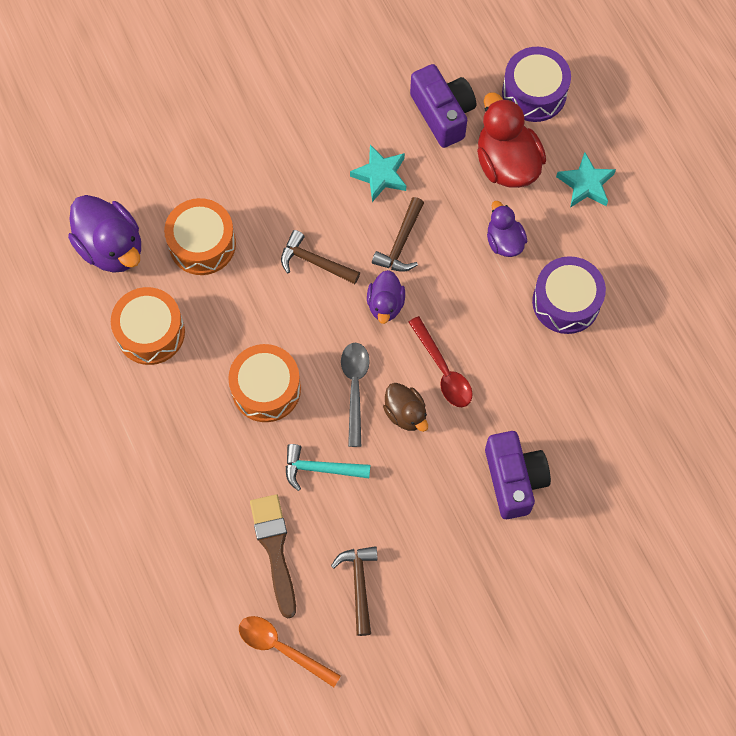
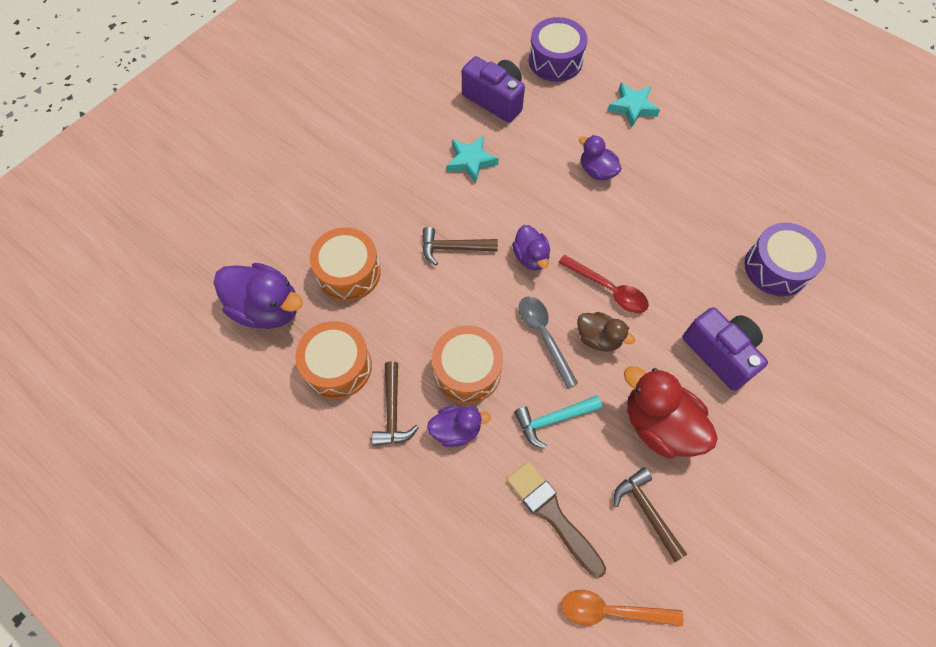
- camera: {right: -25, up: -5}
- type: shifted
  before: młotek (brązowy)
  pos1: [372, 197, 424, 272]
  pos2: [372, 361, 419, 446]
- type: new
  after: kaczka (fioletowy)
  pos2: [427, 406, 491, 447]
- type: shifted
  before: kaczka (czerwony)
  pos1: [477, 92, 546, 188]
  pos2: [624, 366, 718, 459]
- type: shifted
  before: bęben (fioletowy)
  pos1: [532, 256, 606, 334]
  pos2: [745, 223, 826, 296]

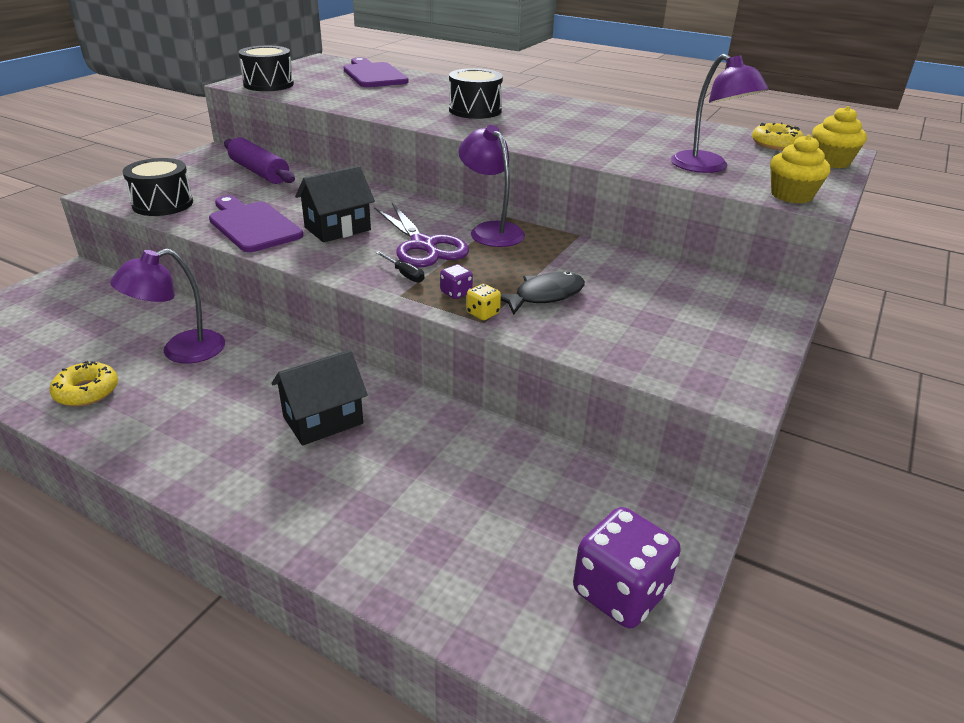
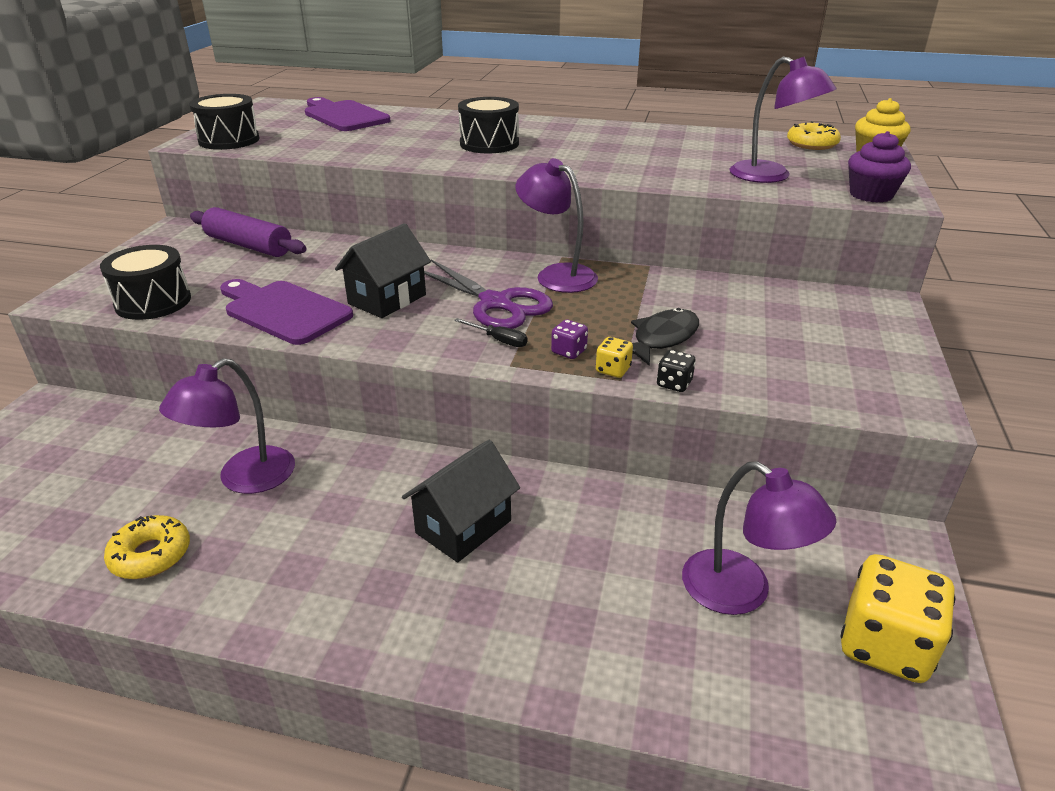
- camera: {right: -15, up: 0}
- type: new
  after: kostka do gry (czarny)
  pos2: [657, 350, 696, 392]
- type: new
  after: lampka (fioletowy)
  pos2: [682, 461, 837, 615]
- type: repainted
  before: kostka do gry (fioletowy)
  after: kostka do gry (żółty)
  pos1: [573, 507, 681, 629]
  pos2: [840, 554, 956, 683]
- type: repainted
  before: muffinka (żółty)
  after: muffinka (fioletowy)
  pos1: [770, 135, 831, 203]
  pos2: [848, 131, 911, 203]

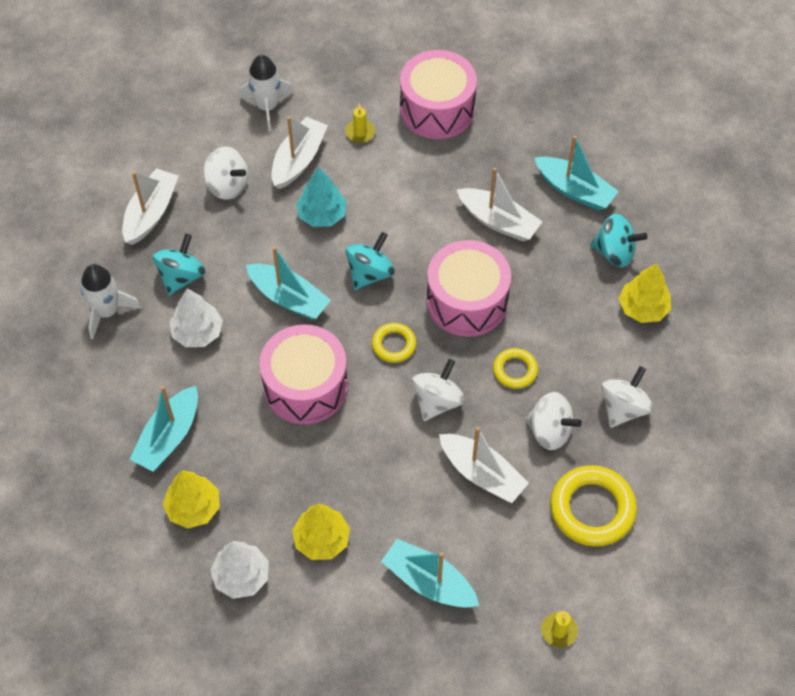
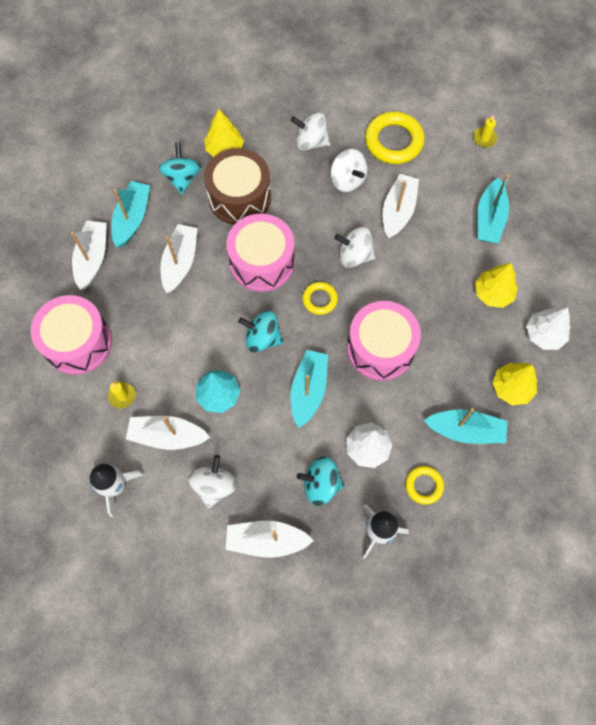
- camera: {right: -110, up: 10}
- type: new
  after: łódka (biały)
  pos2: [71, 221, 107, 290]
- type: new
  after: bęben (brązowy)
  pos2: [204, 148, 271, 225]
- type: rotated
  before: bączek (biały)
  pos1: [525, 392, 582, 450]
  pos2: [331, 149, 368, 192]
  turn: 135
- type: shifted
  before: pierścień (żółty)
  pos1: [493, 348, 538, 389]
  pos2: [405, 466, 444, 505]

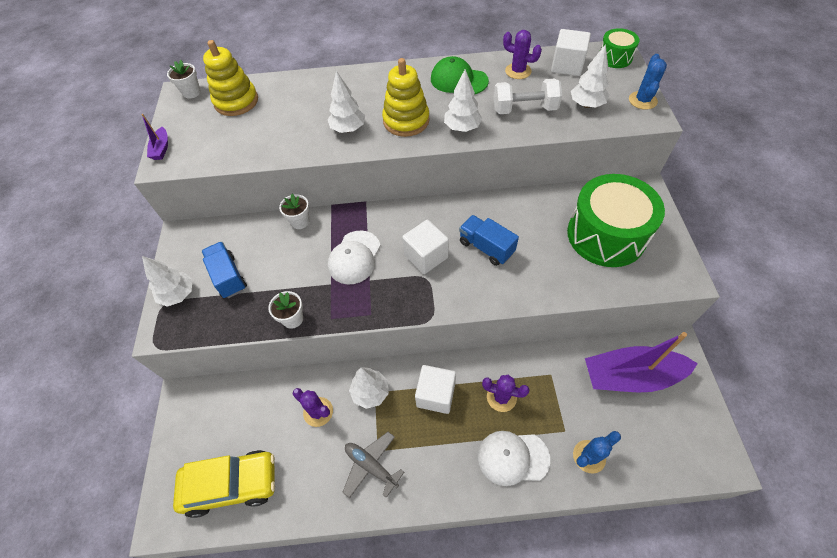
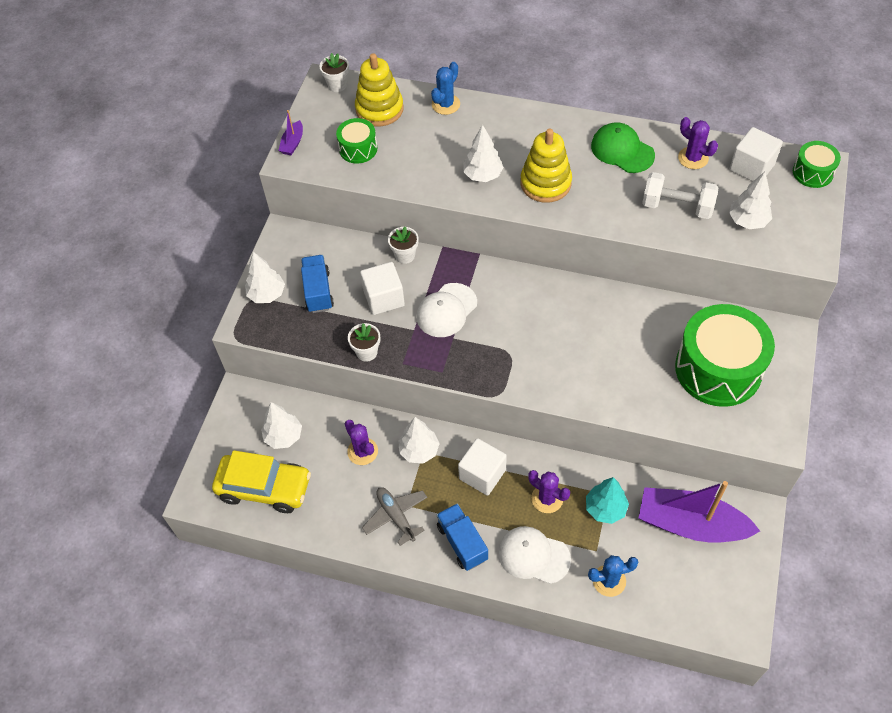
- camera: {right: 20, up: 0}
- type: shifted
  before: drzewko (biały)
  pos1: [444, 69, 482, 132]
  pos2: [261, 402, 302, 449]
- type: new
  after: bęben (zielony)
  pos2: [336, 118, 377, 163]
- type: shifted
  before: sześcian (biały)
  pos1: [402, 220, 449, 274]
  pos2: [360, 262, 405, 315]
- type: shifted
  before: kaktus (niebieski)
  pos1: [629, 54, 667, 110]
  pos2: [431, 62, 460, 115]
- type: shifted
  before: ciężarówka (niebieski)
  pos1: [459, 215, 519, 266]
  pos2: [437, 504, 488, 571]
- type: new
  after: drzewko (turkusowy)
  pos2: [586, 477, 629, 524]

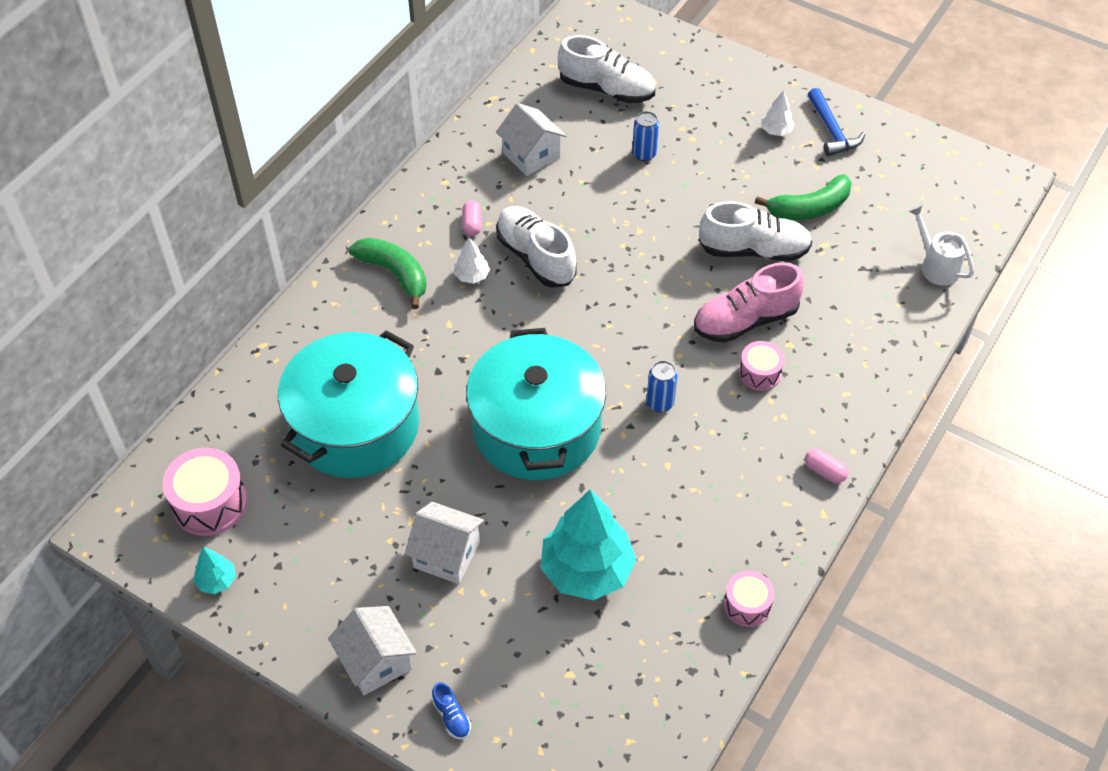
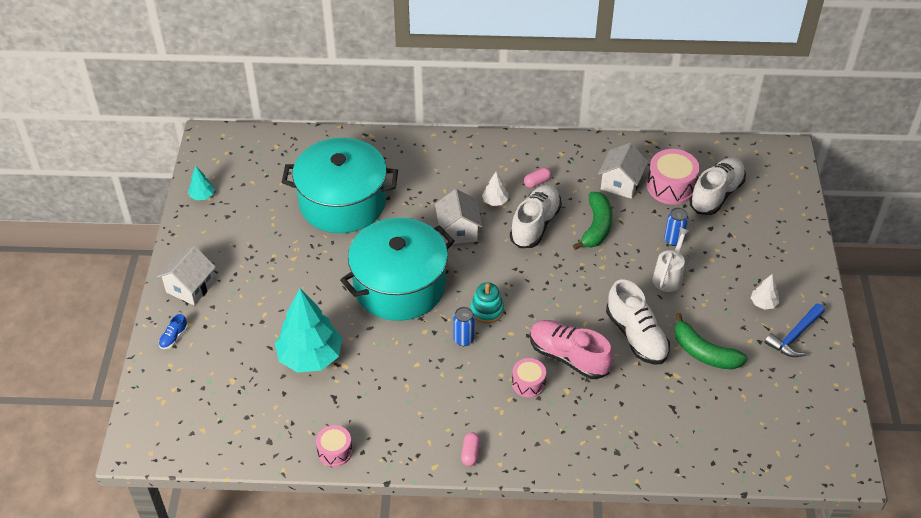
- camera: {right: 60, up: -5}
- type: shifted
  before: domek (biały)
  pos1: [405, 502, 484, 584]
  pos2: [435, 189, 483, 244]
- type: new
  after: zabawka nakładanka (turkusowy)
  pos2: [471, 282, 504, 323]
- type: shifted
  before: banan (zielony)
  pos1: [349, 238, 426, 309]
  pos2: [573, 192, 612, 250]
- type: shifted
  before: bęben (różowy)
  pos1: [163, 448, 247, 536]
  pos2: [647, 149, 700, 205]
- type: shifted
  before: konewka (biały)
  pos1: [908, 204, 974, 286]
  pos2: [653, 227, 690, 292]
- type: rotated
  before: but (biały)
  pos1: [558, 35, 656, 103]
  pos2: [689, 158, 746, 215]
  turn: -135

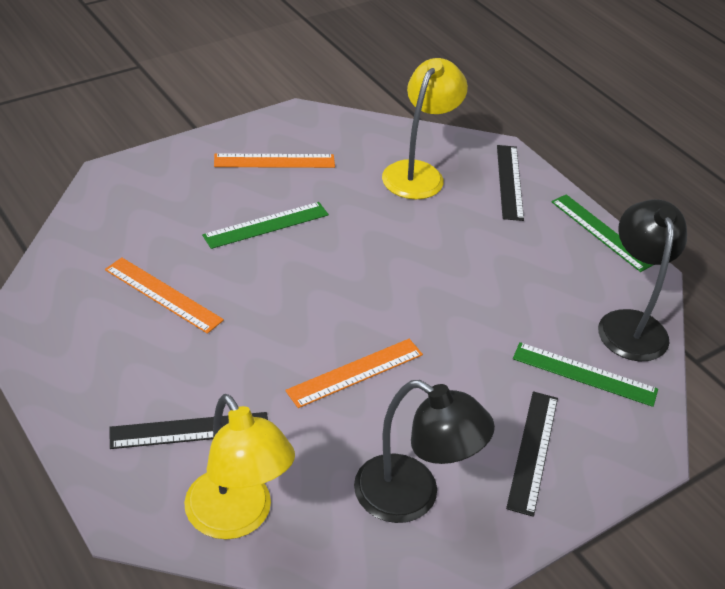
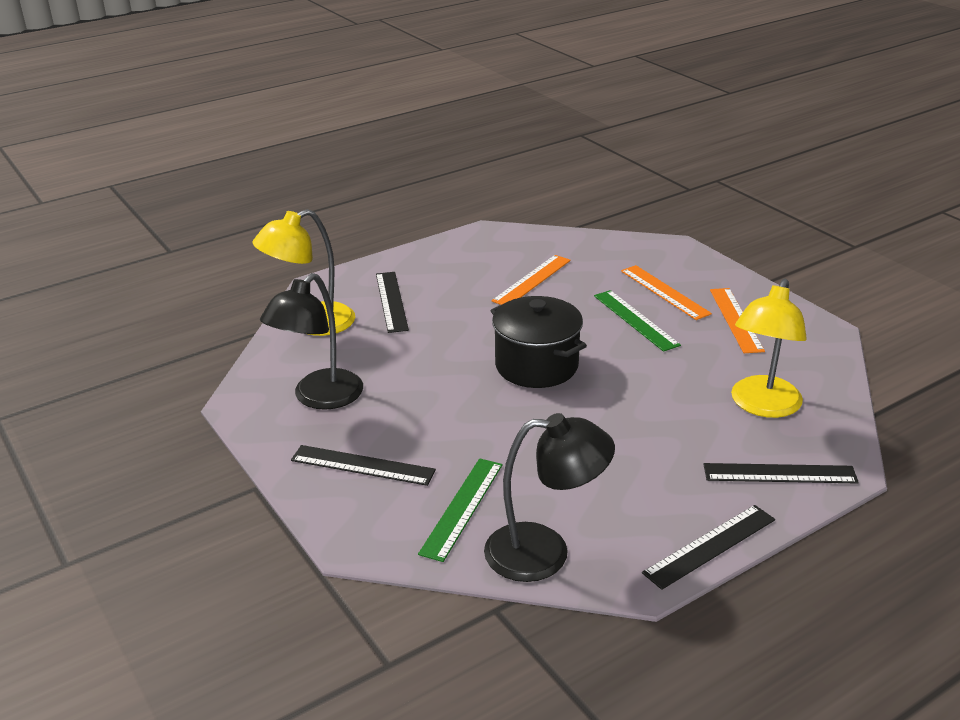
- camera: {right: 95, up: -10}
- type: new
  after: garnek (czarny)
  pos2: [491, 296, 587, 388]
- type: shifted
  before: linijka (pomarańczowy)
  pos1: [285, 339, 423, 408]
  pos2: [621, 265, 712, 320]
- type: repainted
  before: linijka (zielony)
  after: linijka (czarny)
  pos1: [551, 194, 653, 272]
  pos2: [642, 505, 775, 590]
- type: rotated
  before: lampka (żółty)
  pos1: [382, 58, 468, 199]
  pos2: [731, 279, 807, 418]
  turn: 90

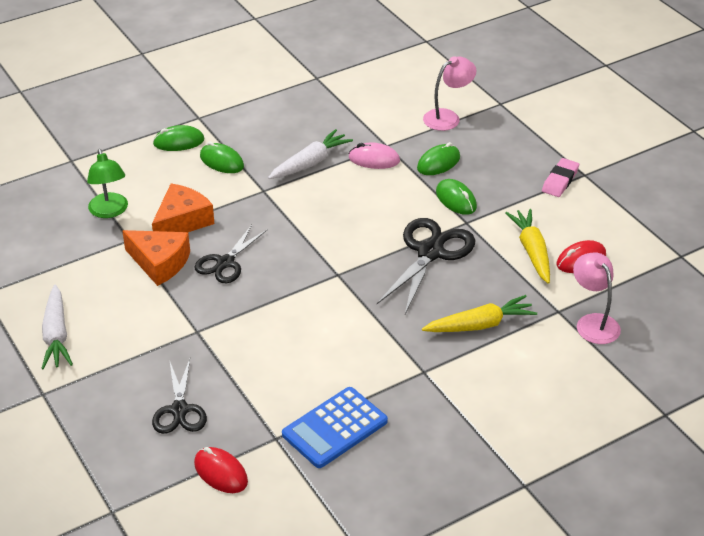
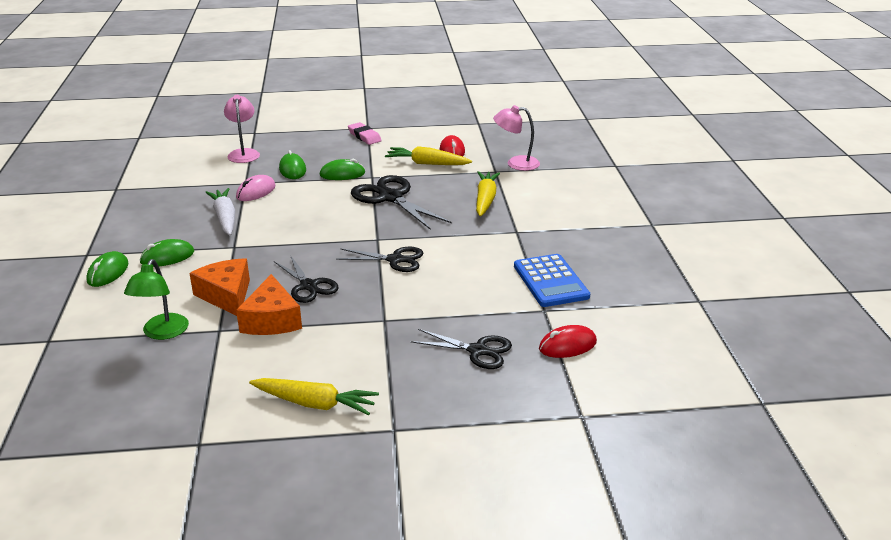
- camera: {right: -65, up: -10}
- type: rotated
  before: lampka (zielony)
  pos1: [87, 149, 128, 218]
  pos2: [124, 259, 189, 340]
  turn: 90
- type: rotated
  before: ser (pomarańczowy)
  pos1: [122, 230, 190, 286]
  pos2: [236, 274, 302, 335]
  turn: 120
- type: repainted
  before: marchewka (biały)
  after: marchewka (żółty)
  pos1: [41, 285, 73, 369]
  pos2: [249, 378, 379, 415]
- type: new
  after: nożyczki (czarny)
  pos2: [336, 247, 424, 272]

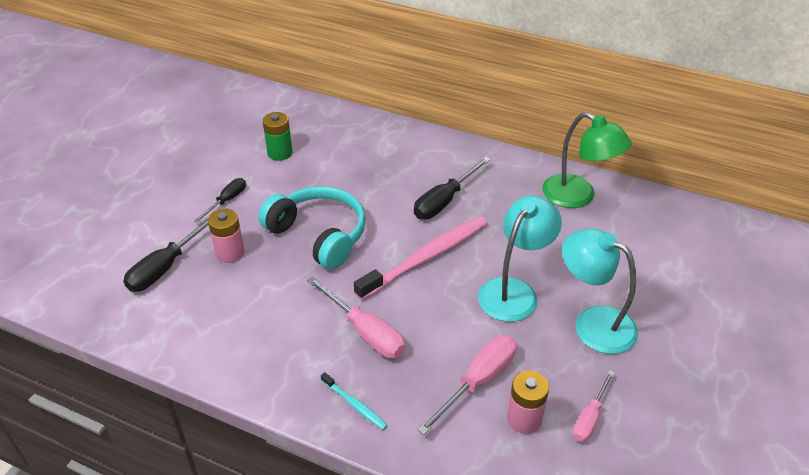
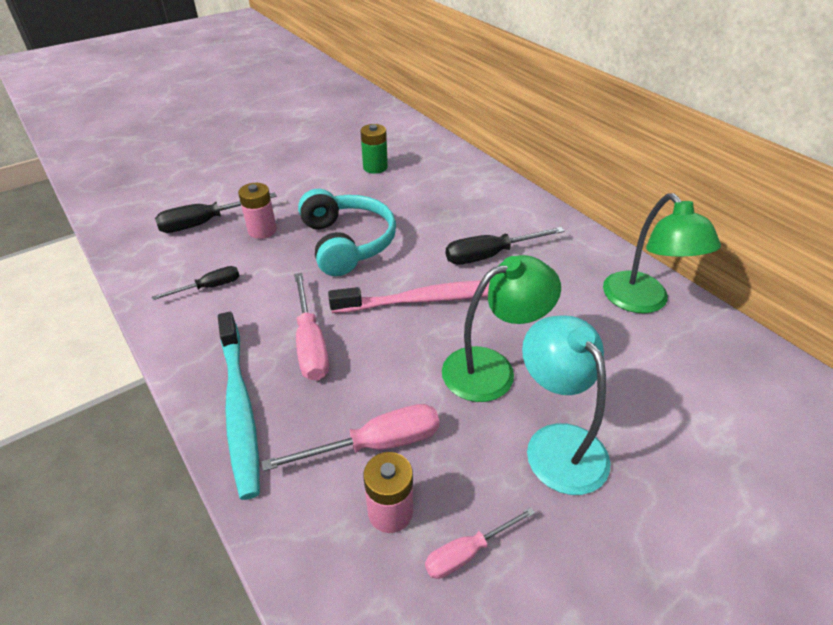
- camera: {right: 30, up: 0}
- type: shifted
  before: śrubokręt (czarny)
  pos1: [194, 178, 246, 223]
  pos2: [152, 266, 239, 300]
- type: scaled
  before: szczoteczka do zębów (turkusowy)
  pos1: [321, 372, 387, 430]
  pos2: [218, 312, 260, 500]
  scale: 2.24
- type: repainted
  before: lampka (turkusowy)
  after: lampka (zielony)
  pos1: [478, 195, 562, 322]
  pos2: [442, 255, 561, 402]

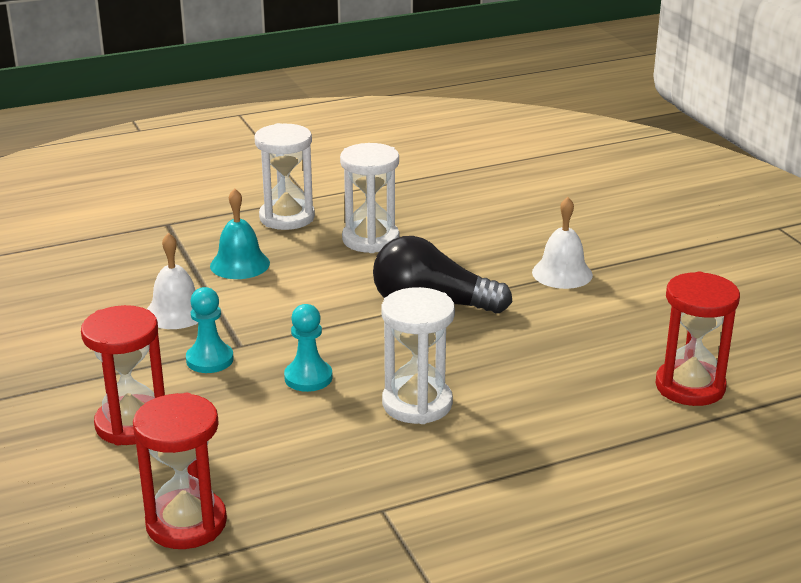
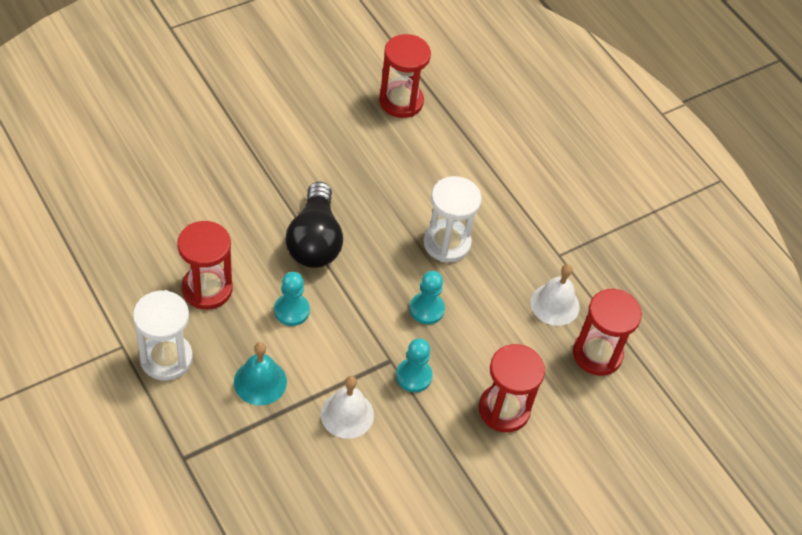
- camera: {right: -105, up: 25}
- type: repainted
  before: klepsydra (biały)
  after: klepsydra (czerwony)
  pos1: [340, 143, 399, 253]
  pos2: [177, 221, 232, 310]
- type: new
  after: pionek (turkusowy)
  pos2: [274, 272, 310, 326]
- type: shifted
  before: dzwonek (biały)
  pos1: [532, 197, 593, 289]
  pos2: [531, 264, 580, 326]

